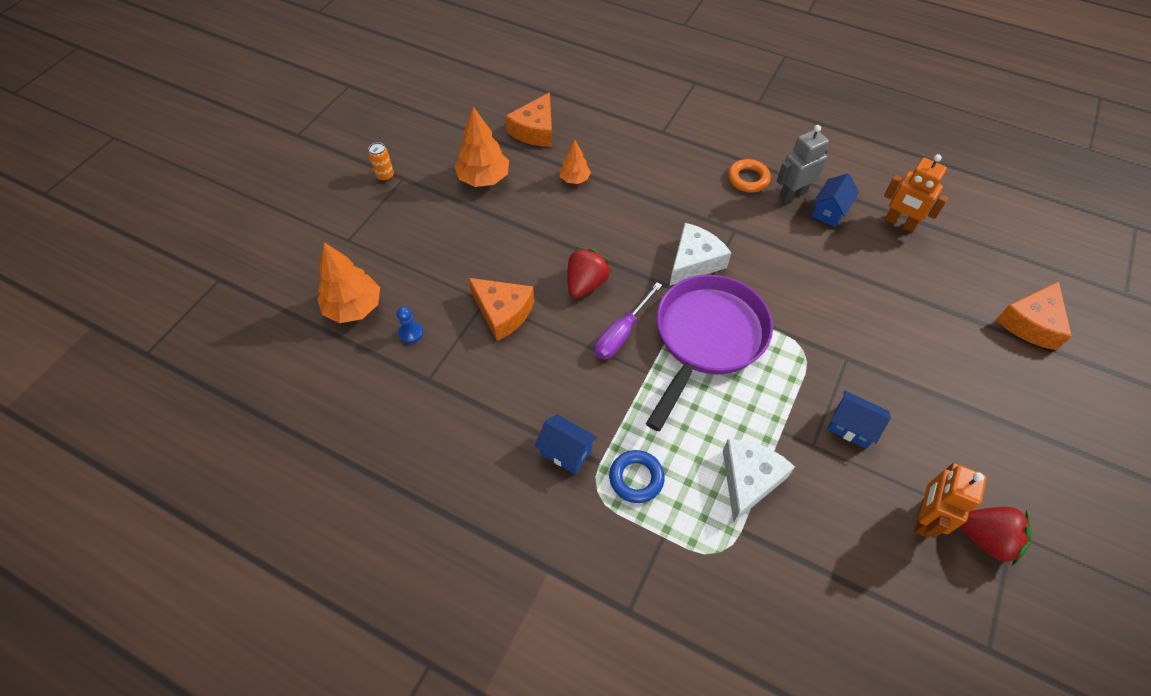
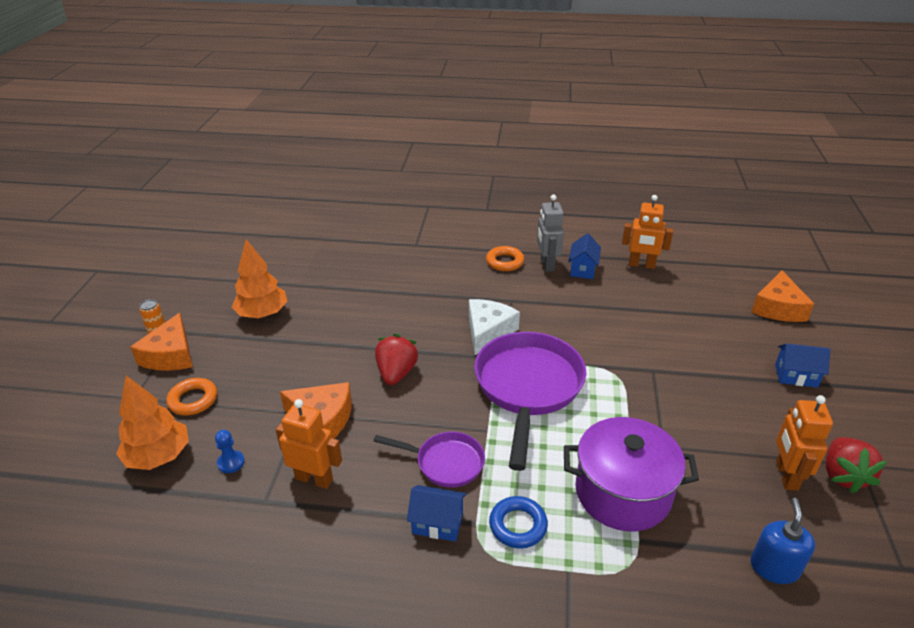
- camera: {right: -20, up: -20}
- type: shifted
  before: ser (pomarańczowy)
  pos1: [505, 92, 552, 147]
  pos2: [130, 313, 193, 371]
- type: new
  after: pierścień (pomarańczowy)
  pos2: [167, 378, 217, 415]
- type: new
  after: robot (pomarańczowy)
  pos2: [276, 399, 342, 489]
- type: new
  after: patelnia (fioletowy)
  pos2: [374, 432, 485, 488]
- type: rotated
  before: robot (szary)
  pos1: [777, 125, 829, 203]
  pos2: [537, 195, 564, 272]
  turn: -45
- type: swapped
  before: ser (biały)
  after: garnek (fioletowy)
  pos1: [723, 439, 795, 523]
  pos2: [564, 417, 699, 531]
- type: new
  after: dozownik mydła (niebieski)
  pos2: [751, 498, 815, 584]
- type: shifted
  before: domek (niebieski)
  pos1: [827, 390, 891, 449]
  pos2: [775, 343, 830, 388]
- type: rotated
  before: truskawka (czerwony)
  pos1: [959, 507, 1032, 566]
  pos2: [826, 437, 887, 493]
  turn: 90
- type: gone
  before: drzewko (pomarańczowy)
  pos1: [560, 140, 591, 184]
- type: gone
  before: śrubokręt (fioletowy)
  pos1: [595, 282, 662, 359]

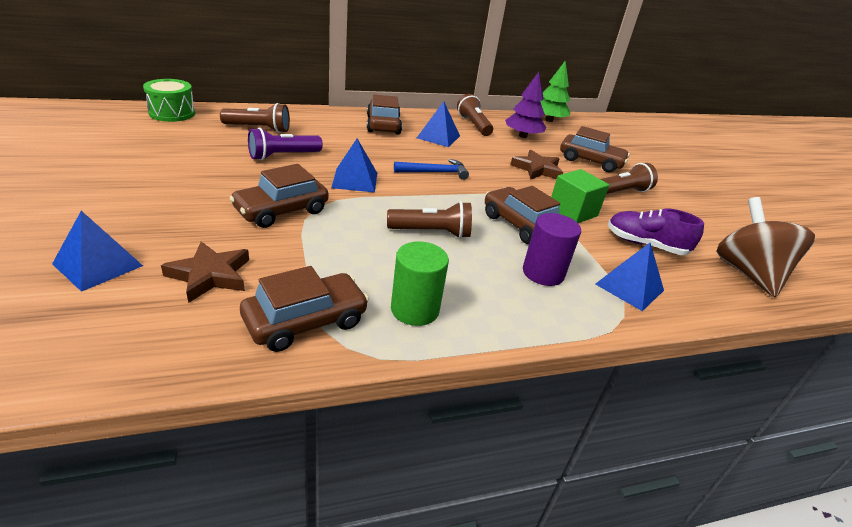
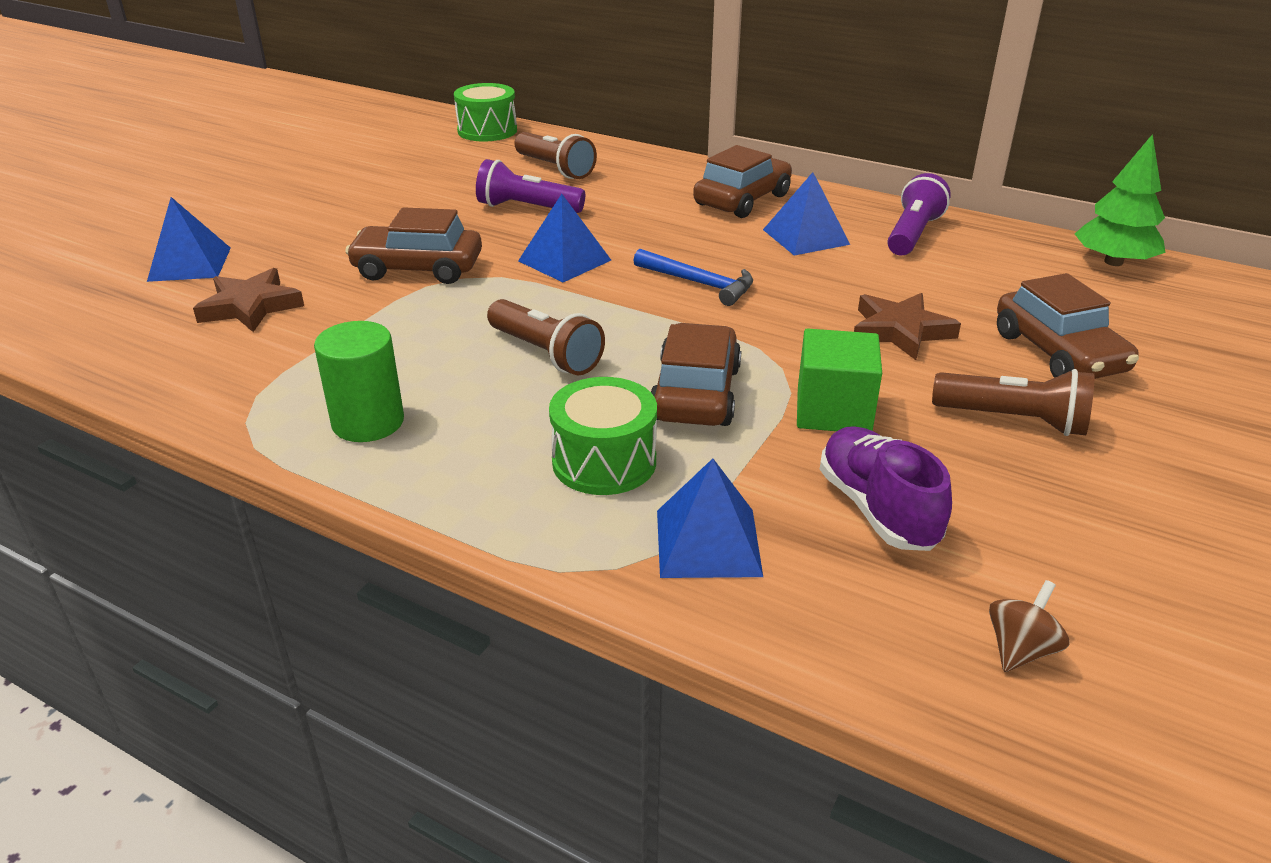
- camera: {right: 50, up: 0}
- type: swapped
  before: walec (fioletowy)
  after: bęben (zielony)
  pos1: [523, 213, 581, 286]
  pos2: [549, 377, 657, 495]
- type: repainted
  before: latarka (brązowy)
  after: latarka (fioletowy)
  pos1: [457, 94, 493, 136]
  pos2: [888, 173, 951, 256]
- type: scaled
  before: bączek (brązowy)
  pos1: [716, 197, 815, 297]
  pos2: [989, 580, 1069, 672]
  scale: 0.42
- type: gone
  before: samochód (brązowy)
  pos1: [240, 266, 369, 352]
- type: gone
  before: drzewko (fioletowy)
  pos1: [505, 72, 546, 138]

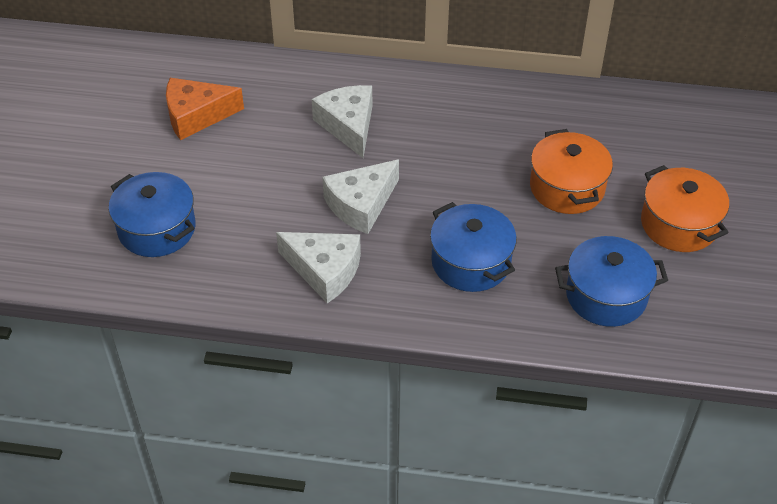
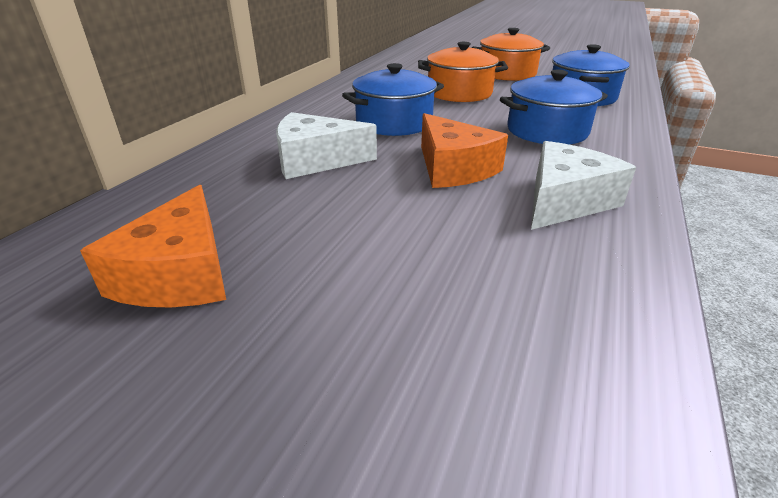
- camera: {right: -75, up: -15}
- type: shifted
  before: garnek (niebieski)
  pos1: [109, 172, 196, 257]
  pos2: [342, 63, 444, 136]
- type: repainted
  before: ser (biały)
  after: ser (pomarańczowy)
  pos1: [322, 159, 399, 234]
  pos2: [421, 113, 508, 188]

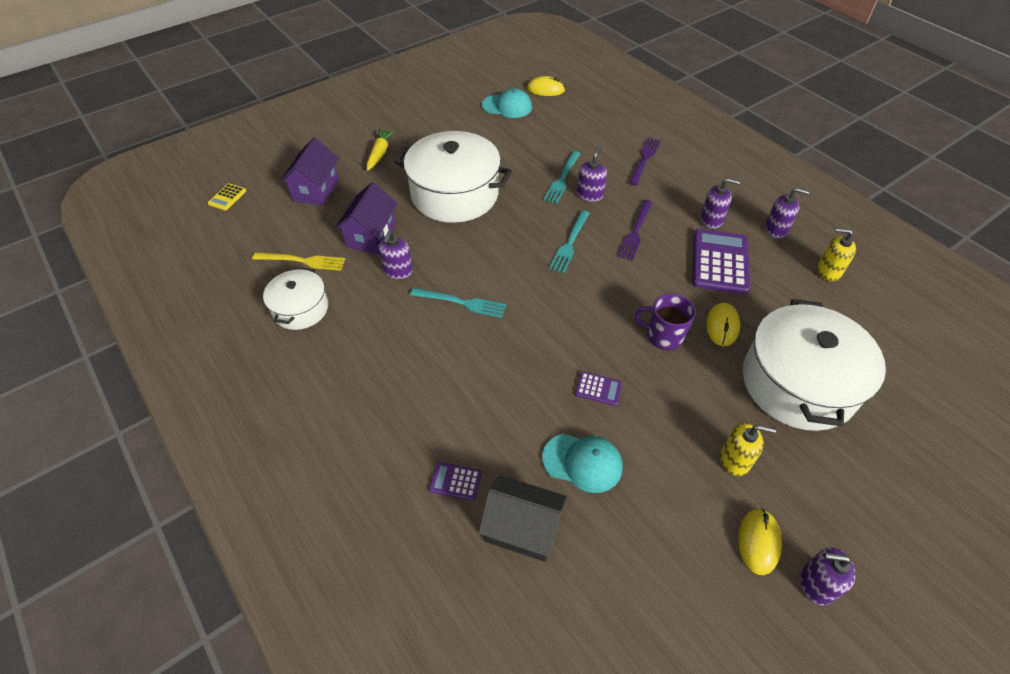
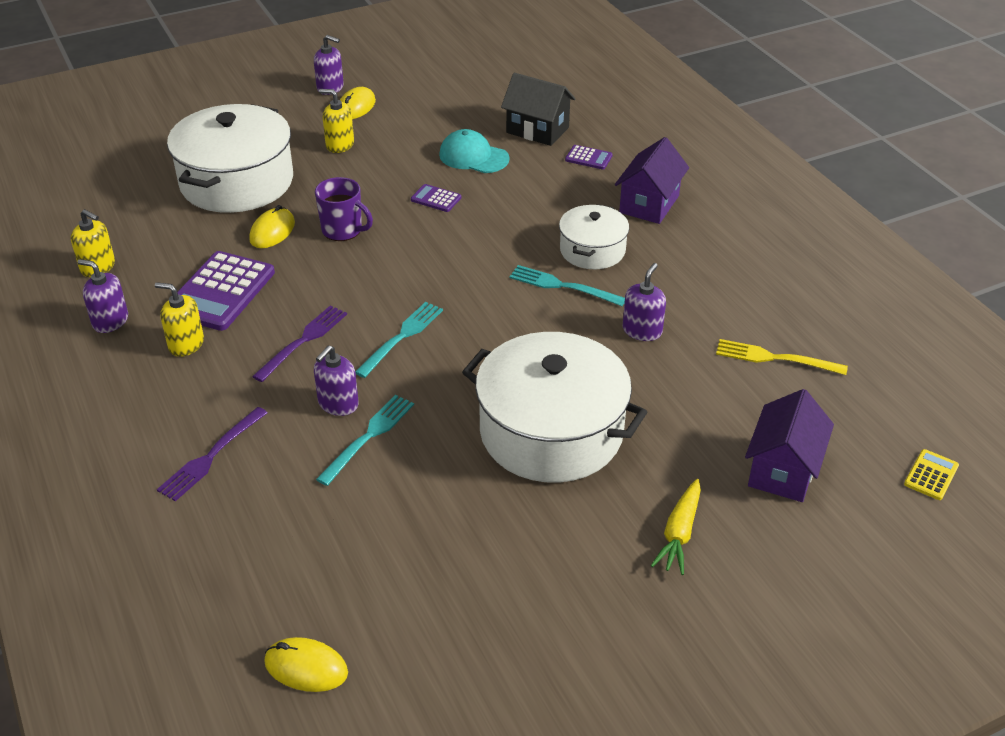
- camera: {right: -170, up: -10}
- type: repainted
  before: dozownik mydła (fioletowy)
  after: dozownik mydła (żółty)
  pos1: [701, 178, 740, 229]
  pos2: [155, 282, 204, 357]
- type: shifted
  before: garnek (biały)
  pos1: [263, 267, 328, 330]
  pos2: [559, 204, 629, 269]
- type: shifted
  before: domek (fioletowy)
  pos1: [335, 182, 398, 255]
  pos2: [615, 137, 689, 224]
- type: gone
  before: czapka (turkusowy)
  pos1: [482, 88, 532, 118]

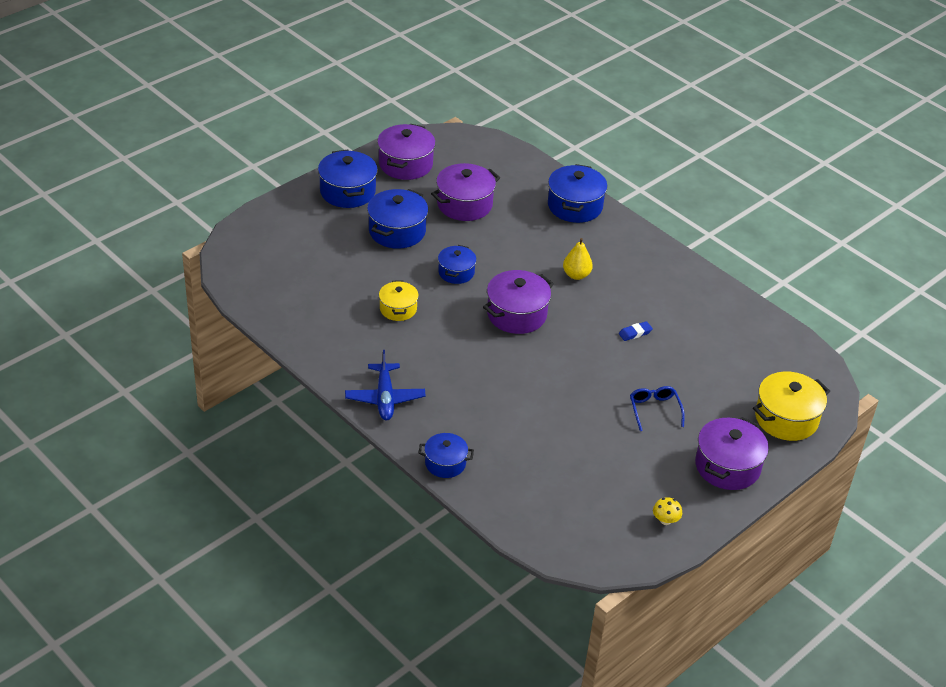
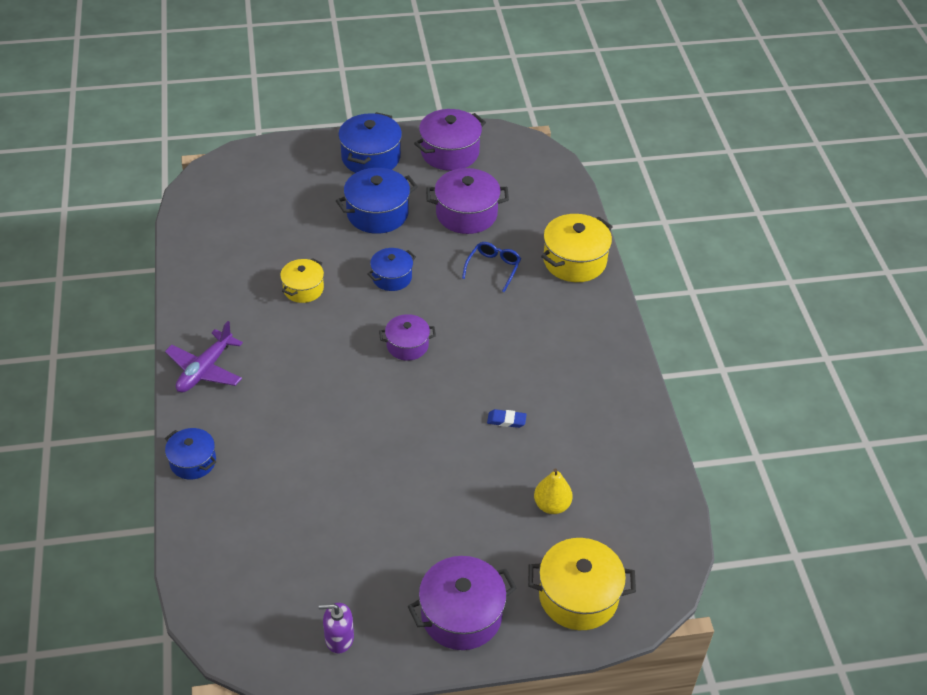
- camera: {right: 35, up: 5}
- type: repainted
  before: samolot (niebieski)
  after: samolot (fioletowy)
  pos1: [345, 350, 426, 420]
  pos2: [165, 321, 243, 392]
- type: swapped
  before: grzyb (żółty)
  after: dozownik mydła (fioletowy)
  pos1: [653, 497, 682, 525]
  pos2: [319, 603, 354, 654]
- type: scaled
  before: garnek (fioletowy)
  pos1: [483, 270, 554, 334]
  pos2: [379, 314, 436, 360]
  scale: 0.62
- type: shifted
  before: okulary (niebieski)
  pos1: [630, 386, 685, 431]
  pos2: [462, 242, 521, 292]
- type: shifted
  before: gruszka (żółty)
  pos1: [563, 238, 593, 280]
  pos2: [534, 468, 573, 514]
- type: repainted
  before: garnek (niebieski)
  after: garnek (żółty)
  pos1: [548, 164, 608, 223]
  pos2: [541, 214, 613, 282]

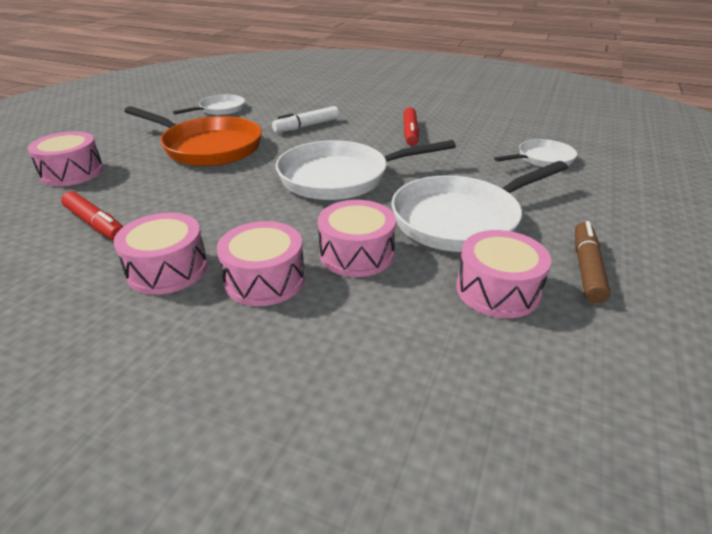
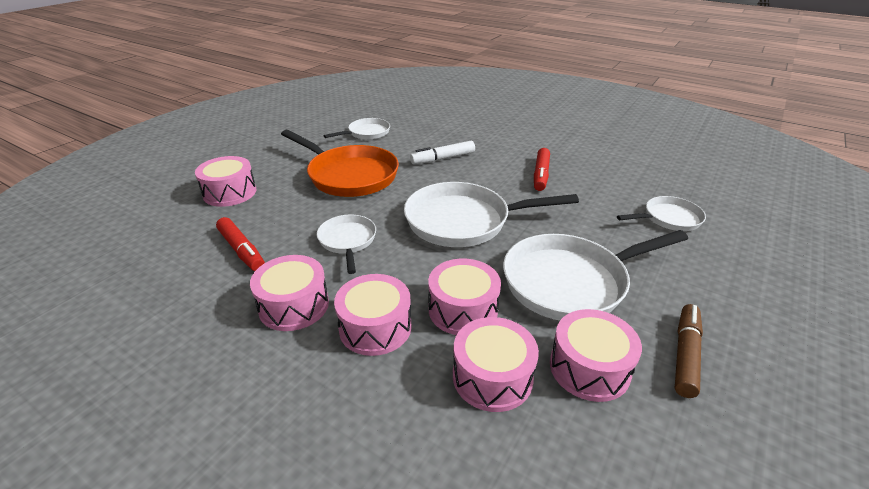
- camera: {right: 10, up: 0}
- type: new
  after: patelnia (biały)
  pos2: [317, 215, 376, 274]
- type: new
  after: bęben (różowy)
  pos2: [453, 317, 539, 412]

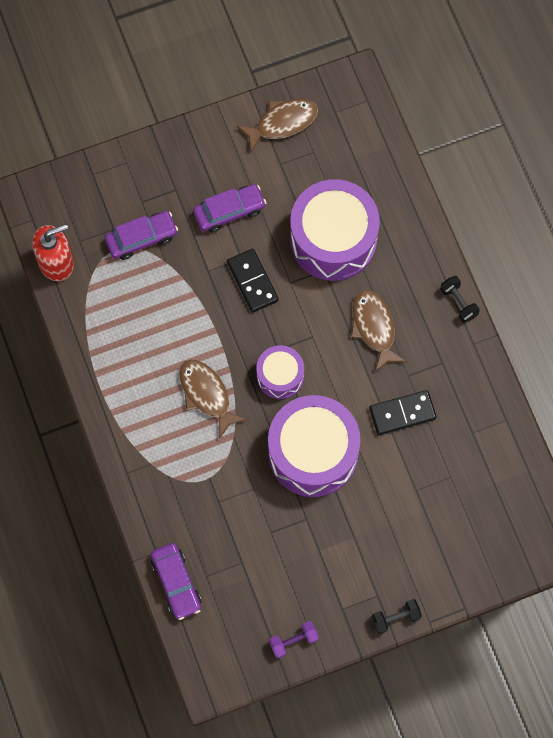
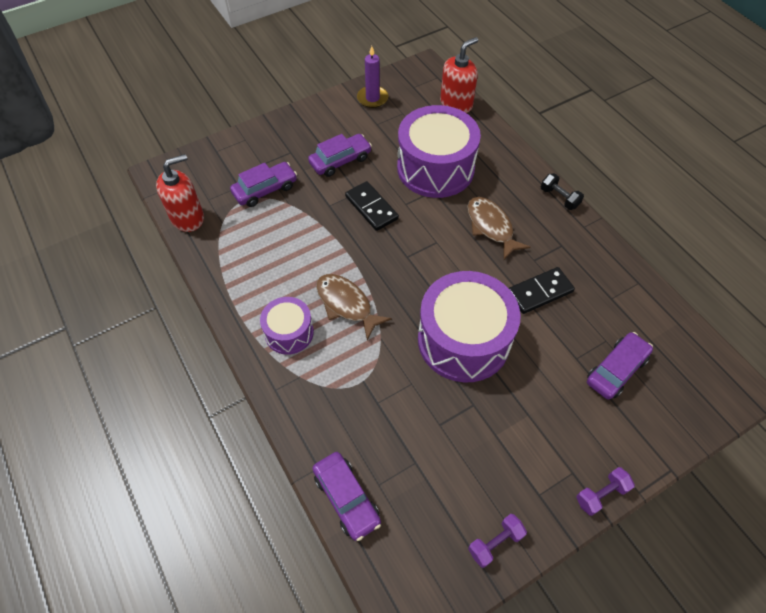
- camera: {right: -10, up: -15}
- type: shifted
  before: bęben (fioletowy)
  pos1: [256, 345, 304, 399]
  pos2: [260, 297, 314, 355]
- type: swapped
  before: ryba (brązowy)
  after: świeca (fioletowy)
  pos1: [236, 99, 318, 152]
  pos2: [357, 46, 388, 108]
- type: new
  after: dozownik mydła (czerwony)
  pos2: [440, 37, 478, 113]
- type: repainted
  before: hantel (czarny)
  after: hantel (fioletowy)
  pos1: [371, 599, 422, 634]
  pos2: [576, 467, 635, 516]
- type: new
  after: samochód (fioletowy)
  pos2: [587, 332, 653, 400]

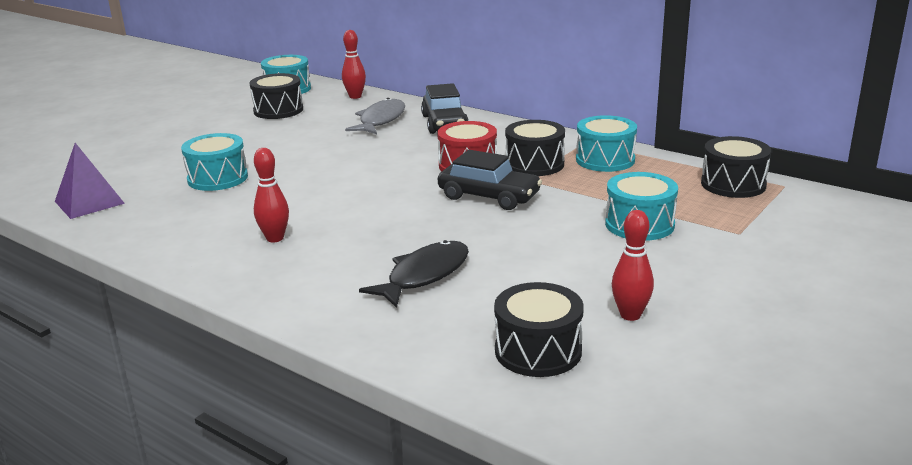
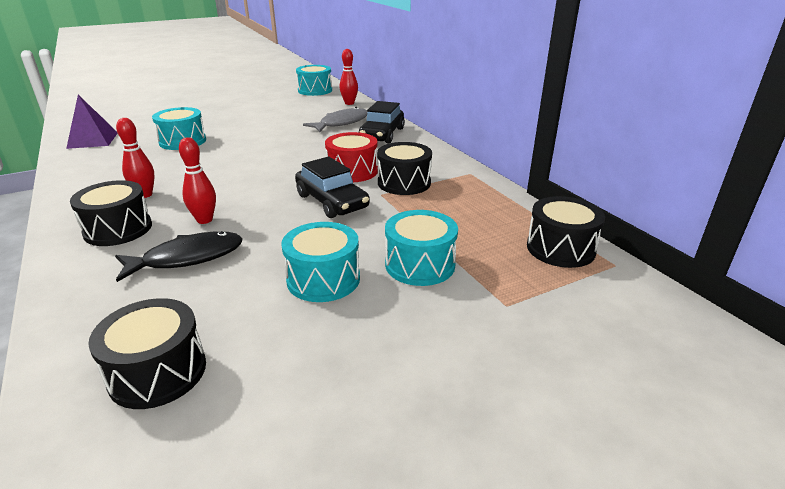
- camera: {right: 25, up: 5}
- type: shifted
  before: bęben (czarny)
  pos1: [249, 73, 303, 119]
  pos2: [70, 180, 152, 246]
- type: shifted
  before: kręgiel (czerwony)
  pos1: [612, 210, 654, 321]
  pos2: [179, 137, 216, 224]
- type: shifted
  before: bęben (turkusowy)
  pos1: [576, 115, 637, 172]
  pos2: [281, 222, 360, 302]

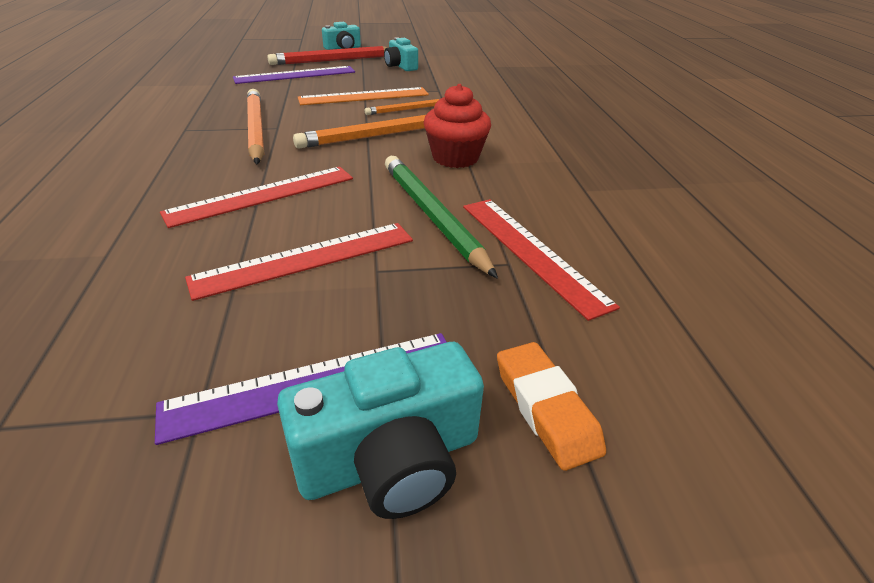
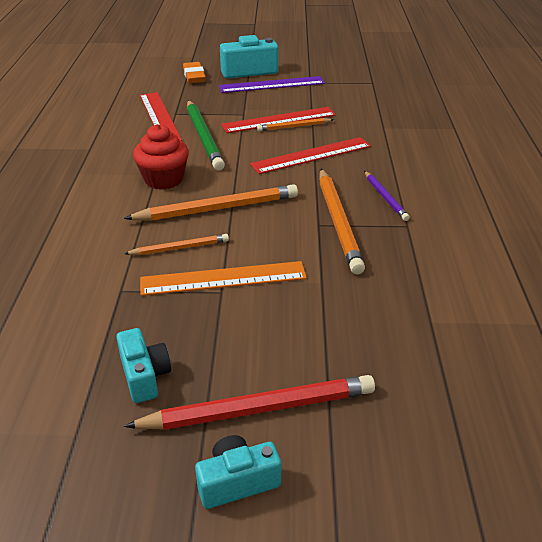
- camera: {right: -170, up: 0}
- type: new
  after: ołówek (pomarańczowy)
  pos2: [257, 118, 334, 131]
- type: new
  after: ołówek (fioletowy)
  pos2: [364, 171, 410, 221]
- type: gone
  before: linijka (fioletowy)
  pos1: [233, 66, 355, 84]

